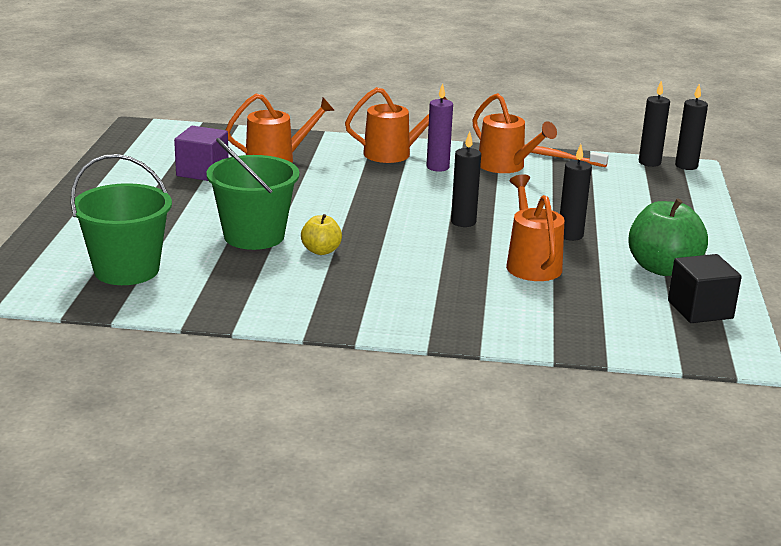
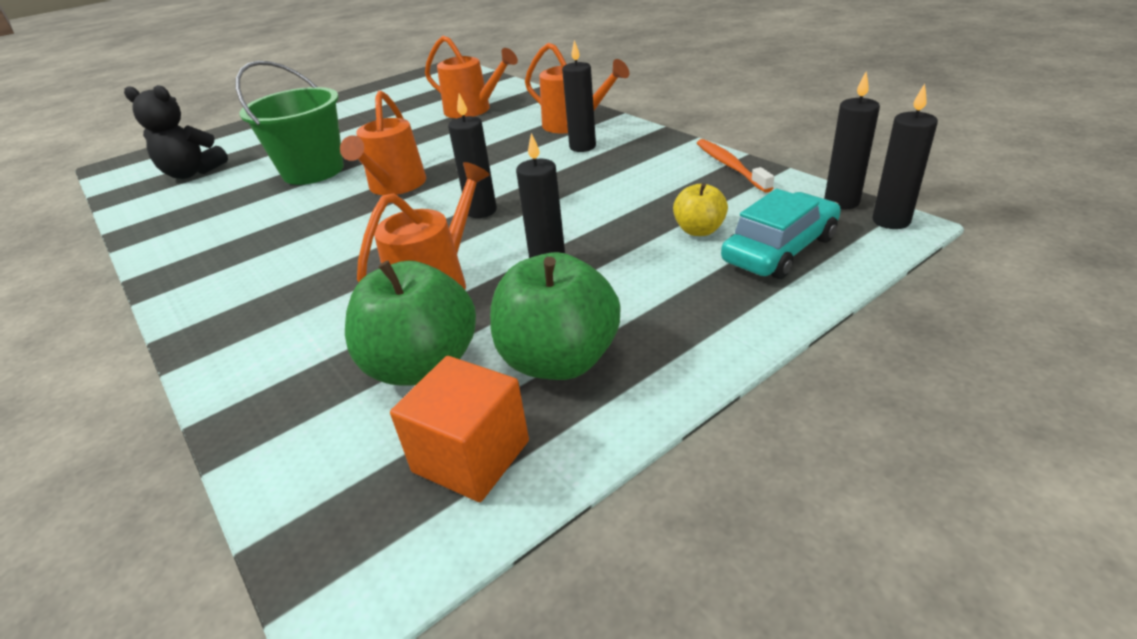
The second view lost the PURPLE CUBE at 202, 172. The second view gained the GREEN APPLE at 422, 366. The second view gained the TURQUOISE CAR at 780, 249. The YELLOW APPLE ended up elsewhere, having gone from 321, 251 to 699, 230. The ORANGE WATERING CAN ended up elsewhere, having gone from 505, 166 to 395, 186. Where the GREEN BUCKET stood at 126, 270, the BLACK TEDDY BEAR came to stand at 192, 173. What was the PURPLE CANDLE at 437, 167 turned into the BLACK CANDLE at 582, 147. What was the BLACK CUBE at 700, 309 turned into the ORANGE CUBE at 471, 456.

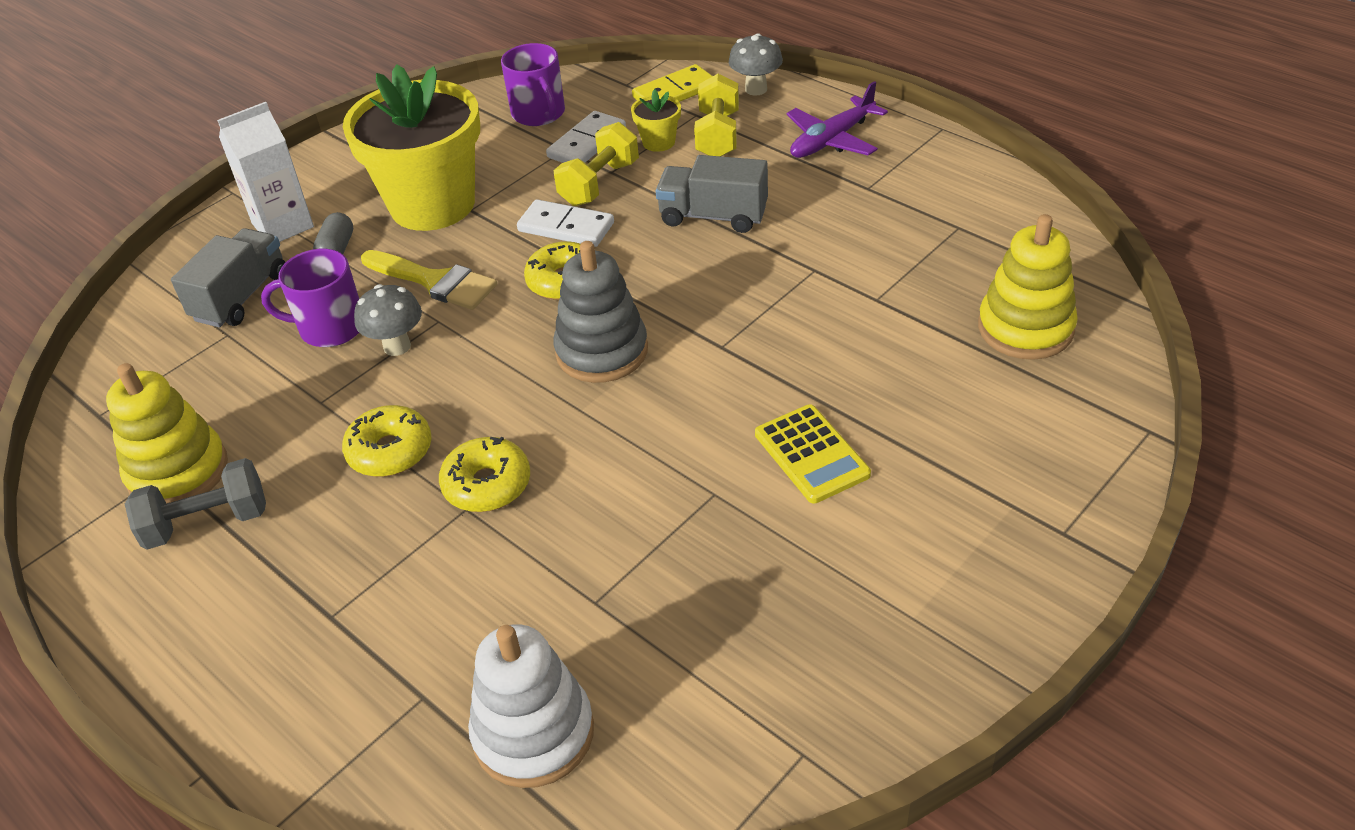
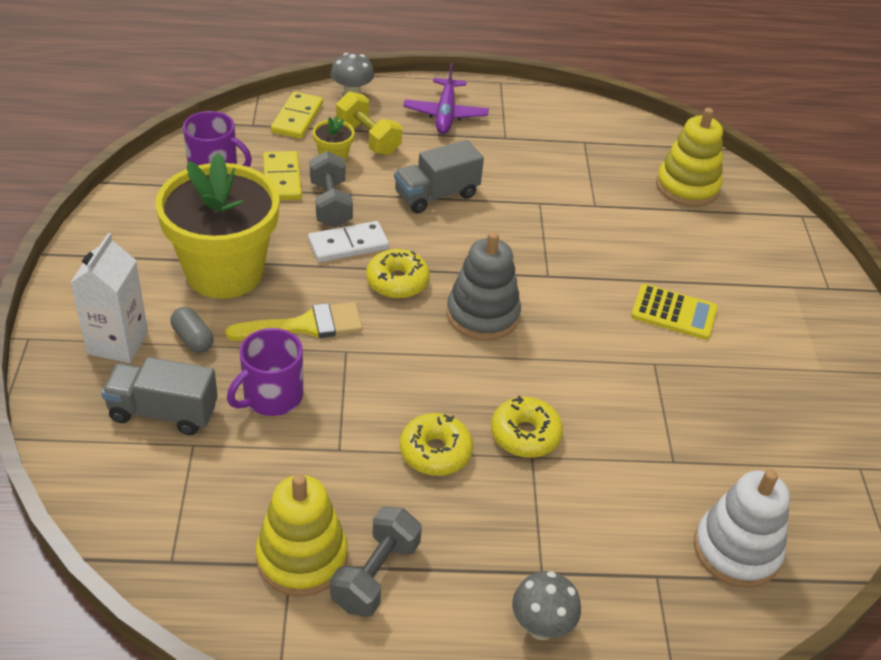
The GREY MUSHROOM ended up elsewhere, having gone from 397, 346 to 541, 627. What was the WHITE DOMINO at 587, 143 turned into the YELLOW DOMINO at 282, 179. What was the YELLOW DUMBBELL at 599, 183 turned into the GREY DUMBBELL at 331, 204. The GREY TRUCK at 241, 297 ended up facing another way, 60 degrees counterclockwise from before.

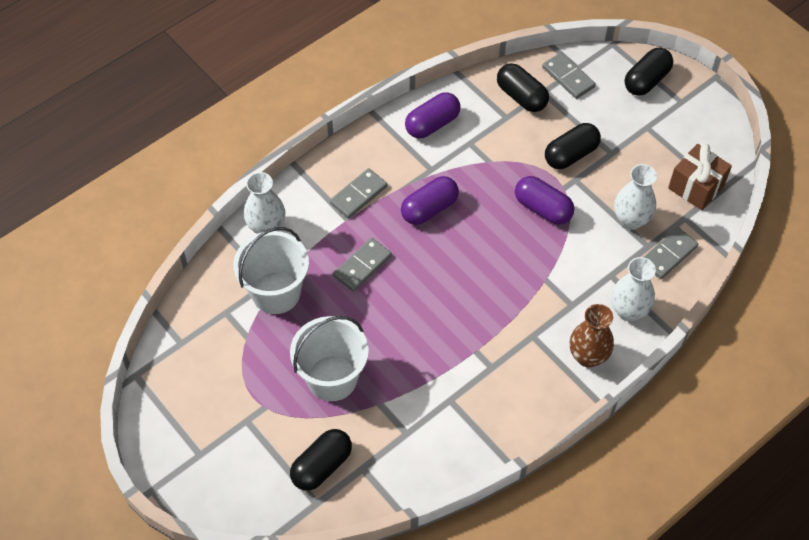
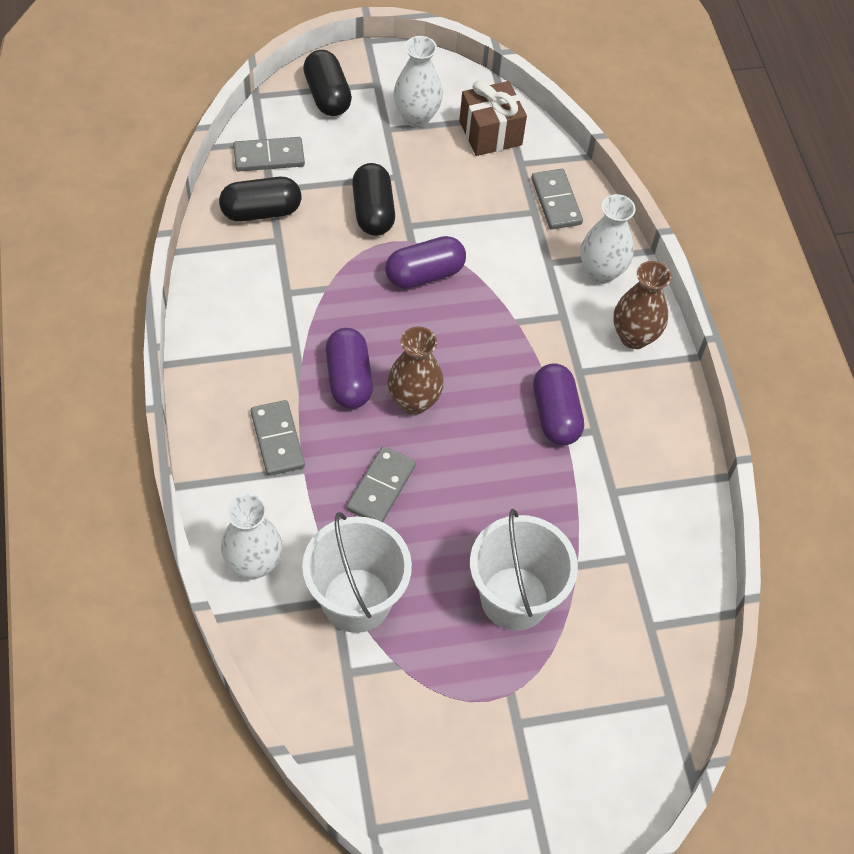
The second view lost the BLACK CAPSULE at 322, 466. The second view gained the BROWN VASE at 414, 401. The PURPLE CAPSULE ended up elsewhere, having gone from 432, 124 to 555, 415. The WHITE VASE ended up elsewhere, having gone from 631, 220 to 416, 117. The GREY DOMINO at 362, 266 ended up facing another way, 45 degrees clockwise from before.

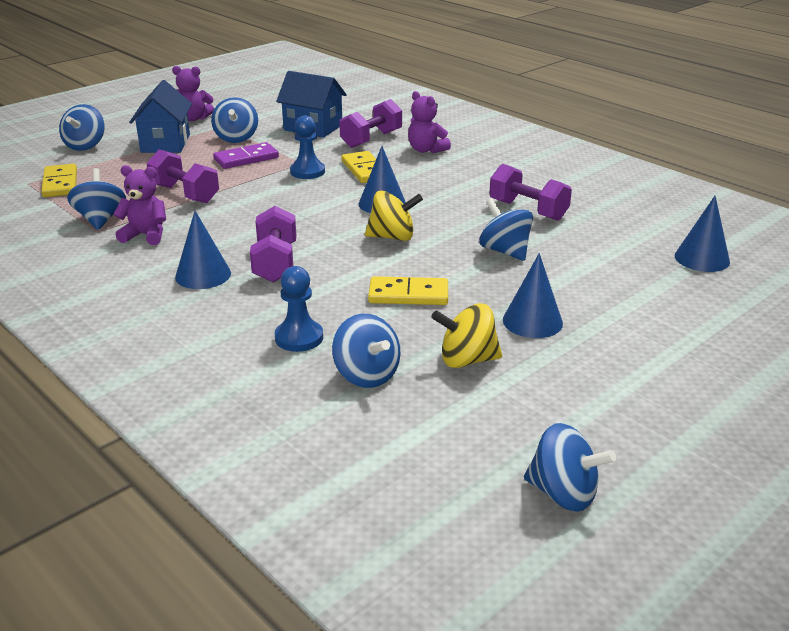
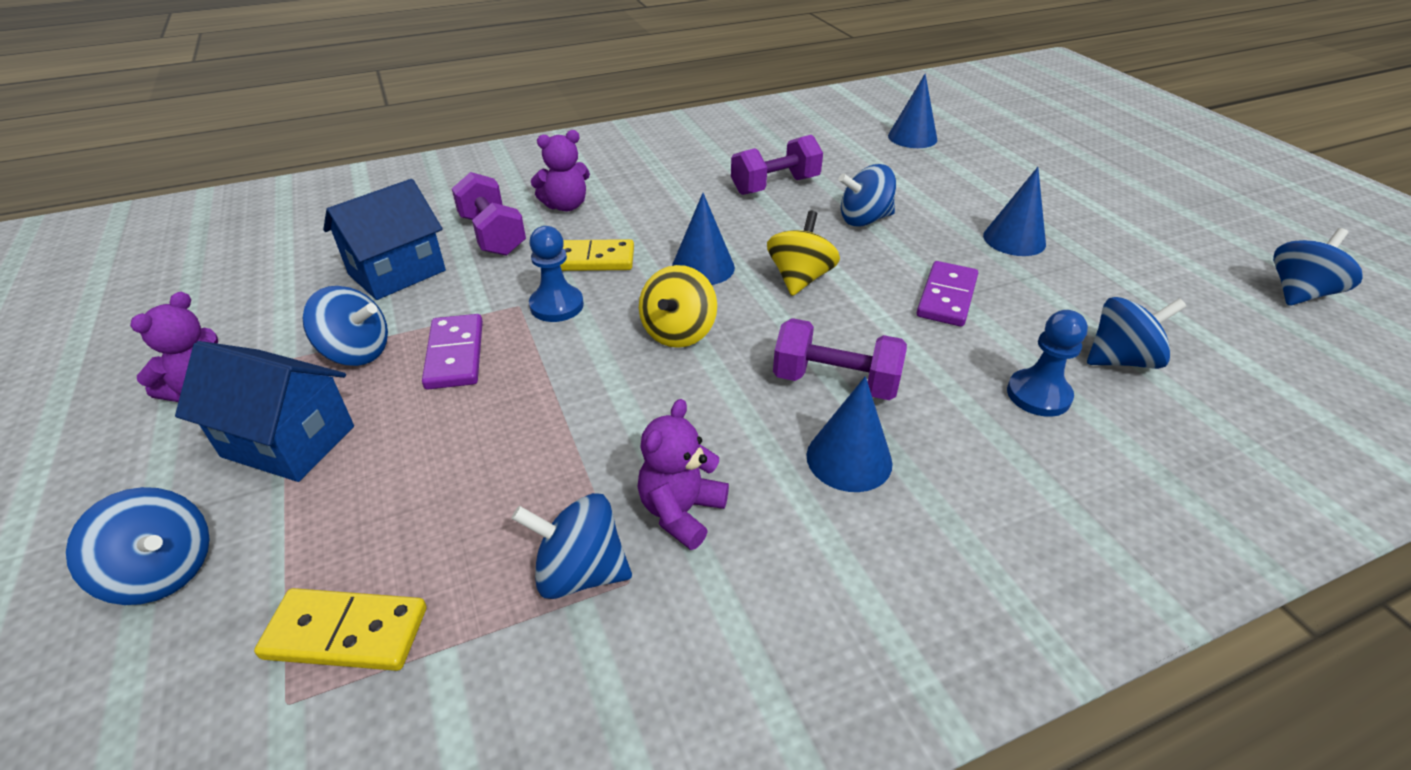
The second view lost the PURPLE DUMBBELL at 185, 194. The YELLOW SPINNING TOP ended up elsewhere, having gone from 467, 360 to 678, 332. What was the YELLOW DOMINO at 408, 295 turned into the PURPLE DOMINO at 947, 297.

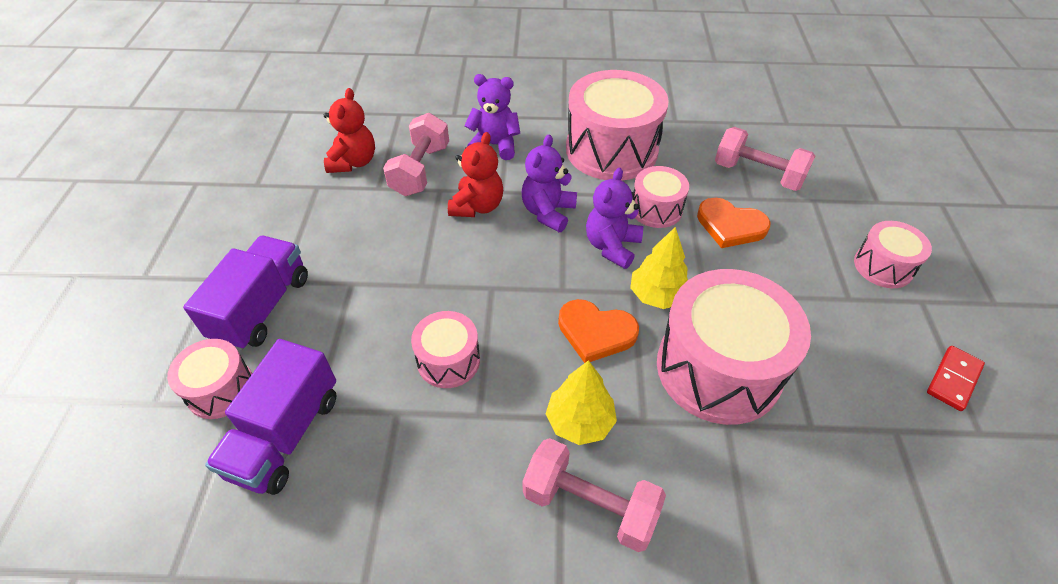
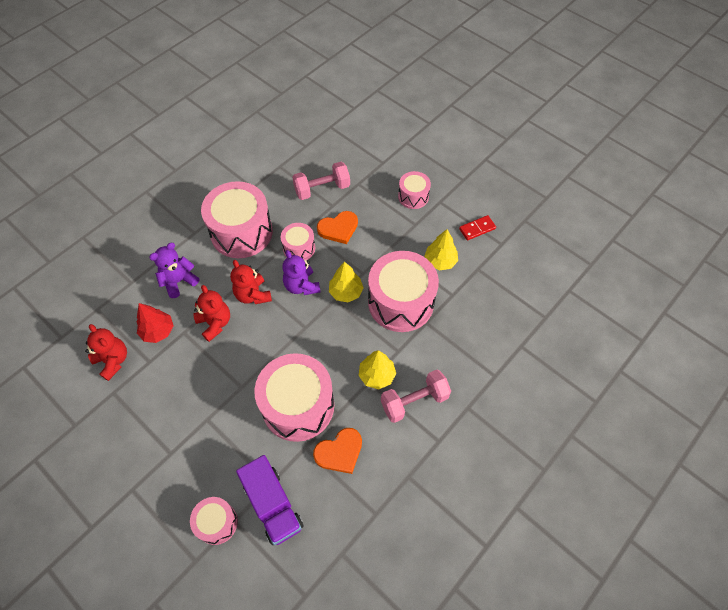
The second view lost the PURPLE TRUCK at 262, 308. The second view gained the YELLOW TREE at 440, 261. The ORANGE HEART ended up elsewhere, having gone from 596, 332 to 339, 452. Where the PINK DUMBBELL stood at 420, 170, the RED TREE came to stand at 158, 331. What was the PURPLE TEDDY BEAR at 548, 212 turned into the RED TEDDY BEAR at 253, 295. The RED DOMINO at 953, 379 ended up facing another way, 75 degrees clockwise from before. The size of the PINK DRUM at 448, 360 changed by a factor of 1.94.

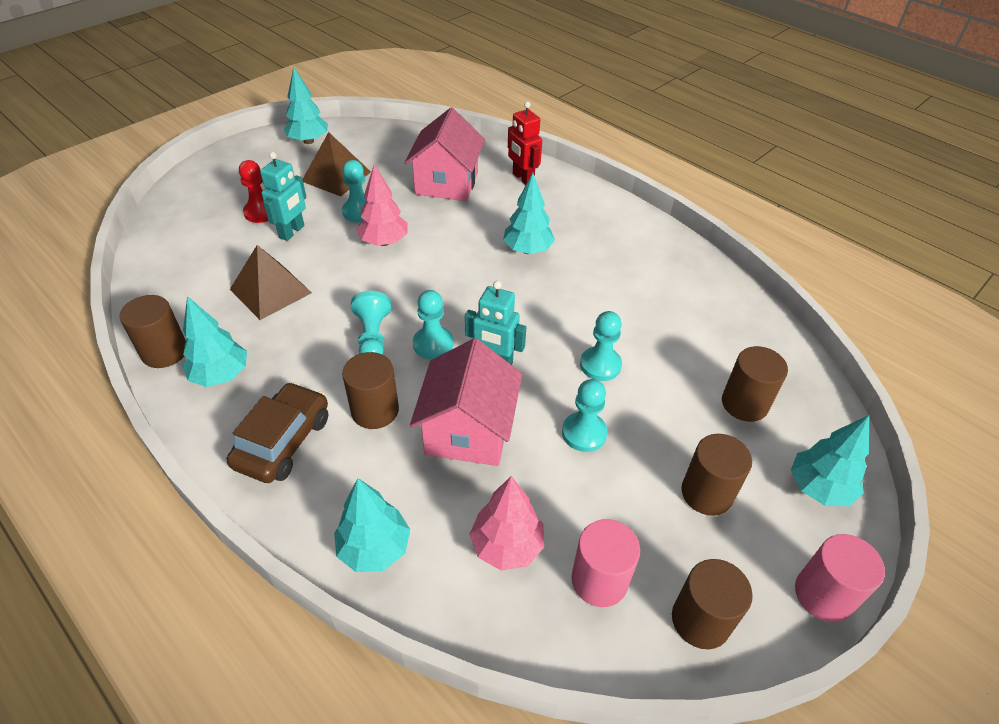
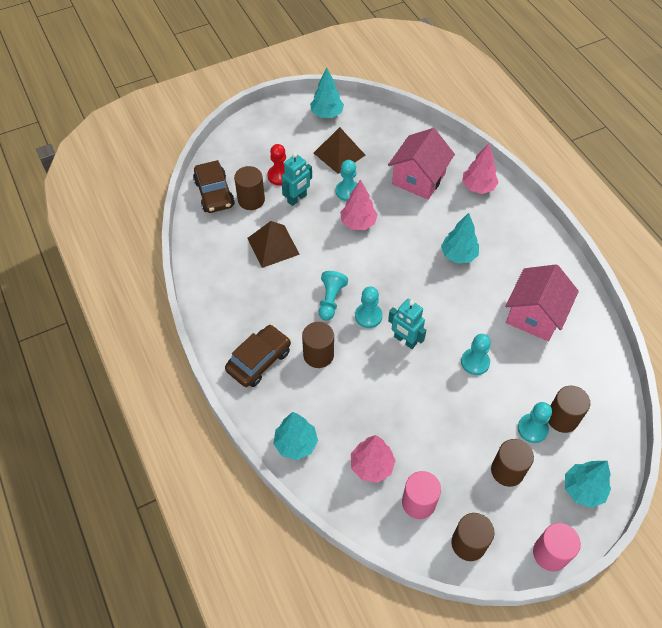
The second view lost the TURQUOISE TREE at 221, 375. The second view gained the BROWN CAR at 214, 193. The BROWN CYLINDER ended up elsewhere, having gone from 164, 352 to 251, 200. The PINK HOUSE ended up elsewhere, having gone from 468, 431 to 534, 315. The TURQUOISE PAWN ended up elsewhere, having gone from 584, 433 to 532, 429. Where the RED ROBOT stood at 522, 178, the PINK TREE came to stand at 478, 187.

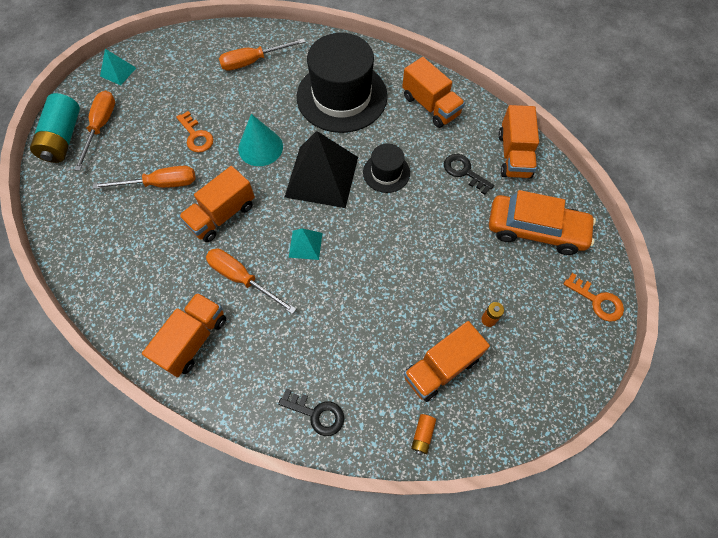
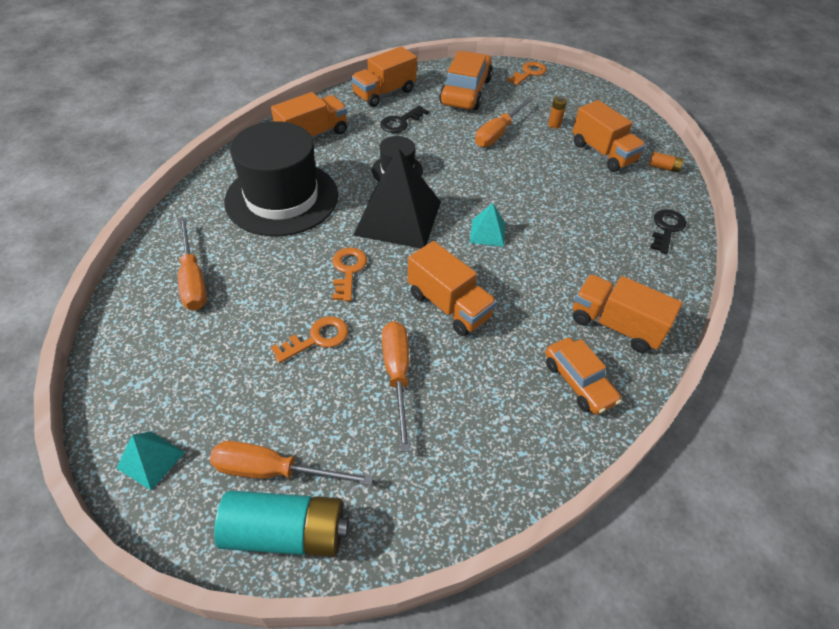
The second view gained the ORANGE CAR at 578, 382. The ORANGE SCREWDRIVER ended up elsewhere, having gone from 242, 278 to 498, 133. Where the TURQUOISE CONE stood at 260, 147, the ORANGE KEY came to stand at 348, 270. The ORANGE TRUCK at 514, 155 ended up facing another way, 135 degrees clockwise from before.

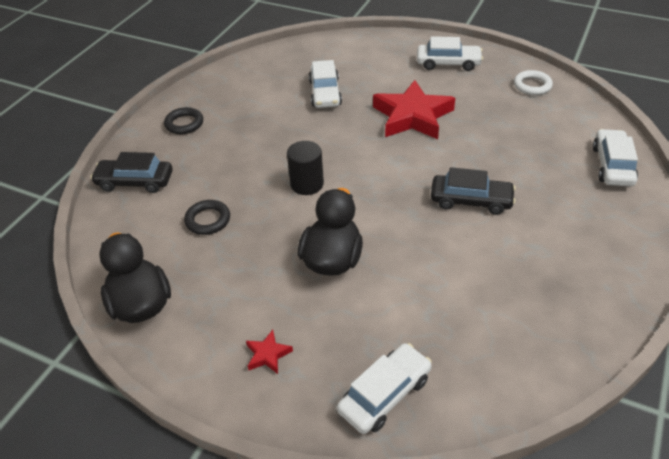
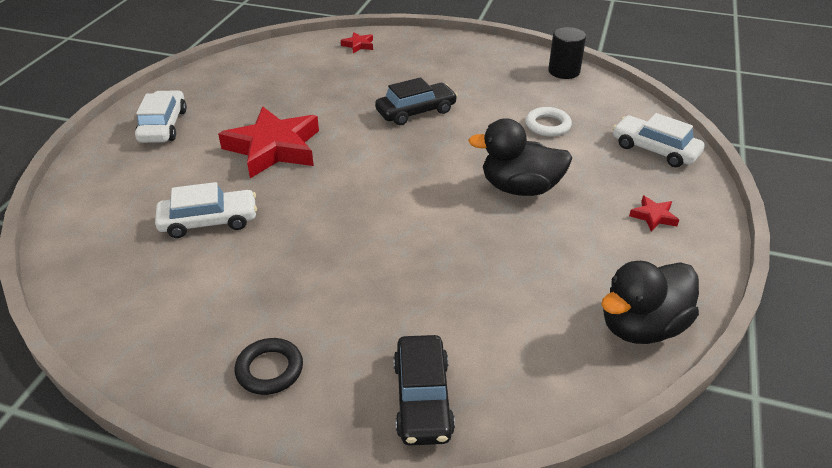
The second view lost the BLACK RING at 208, 220. The BLACK CYLINDER ended up elsewhere, having gone from 307, 184 to 564, 71. The WHITE RING ended up elsewhere, having gone from 532, 85 to 547, 125. Where the WHITE CAR stood at 612, 165, the RED STAR came to stand at 358, 45. The BLACK CAR at 471, 200 ended up facing another way, 60 degrees clockwise from before.

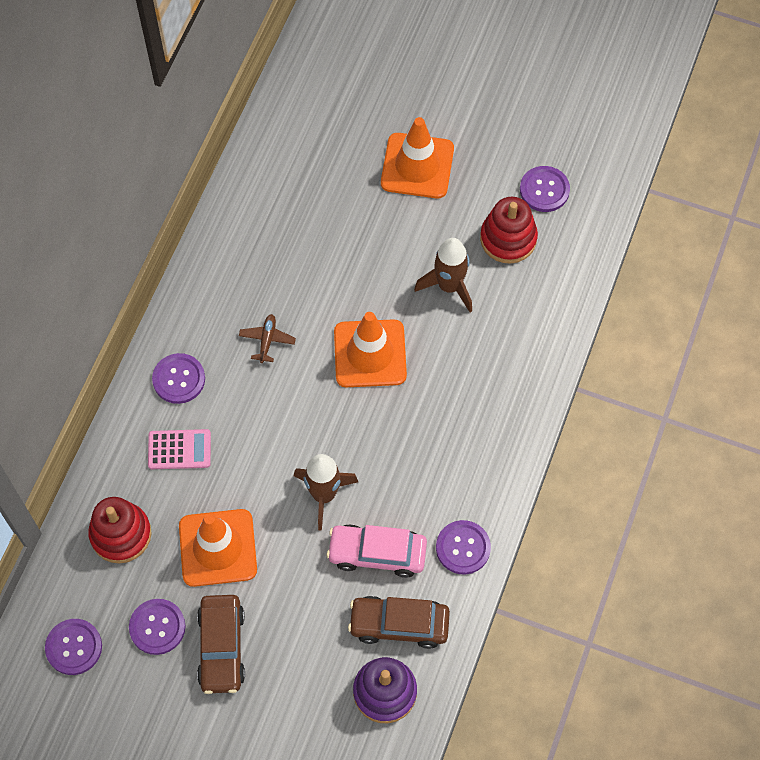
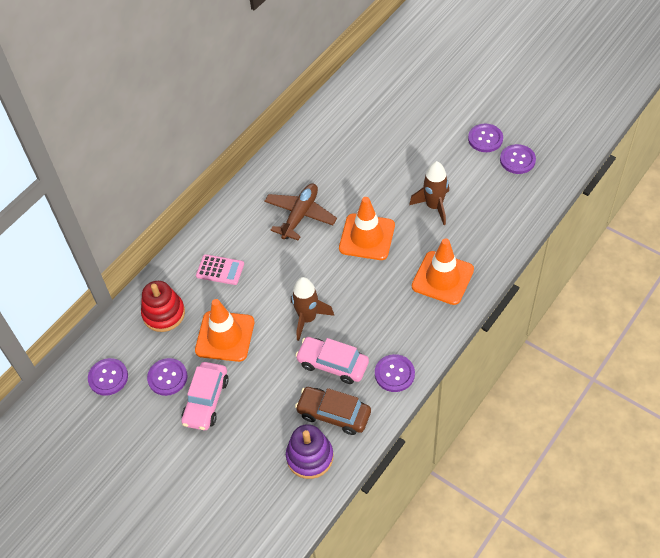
The second view lost the RED STACKING TOY at 508, 239. The PURPLE BUTTON ended up elsewhere, having gone from 179, 379 to 485, 139. The ORANGE TRAFFIC CONE ended up elsewhere, having gone from 417, 166 to 442, 278. What was the BROWN CAR at 222, 647 turned into the PINK CAR at 206, 400. The size of the BROWN PLANE at 267, 340 changed by a factor of 1.93.

